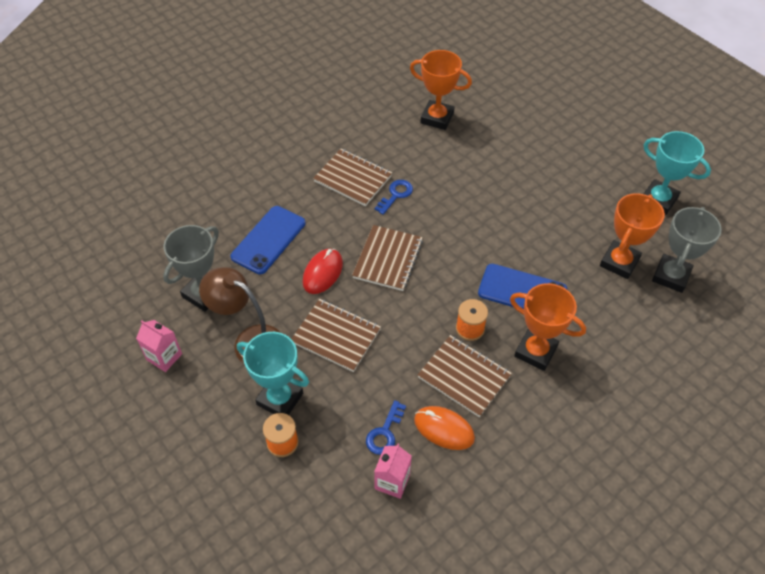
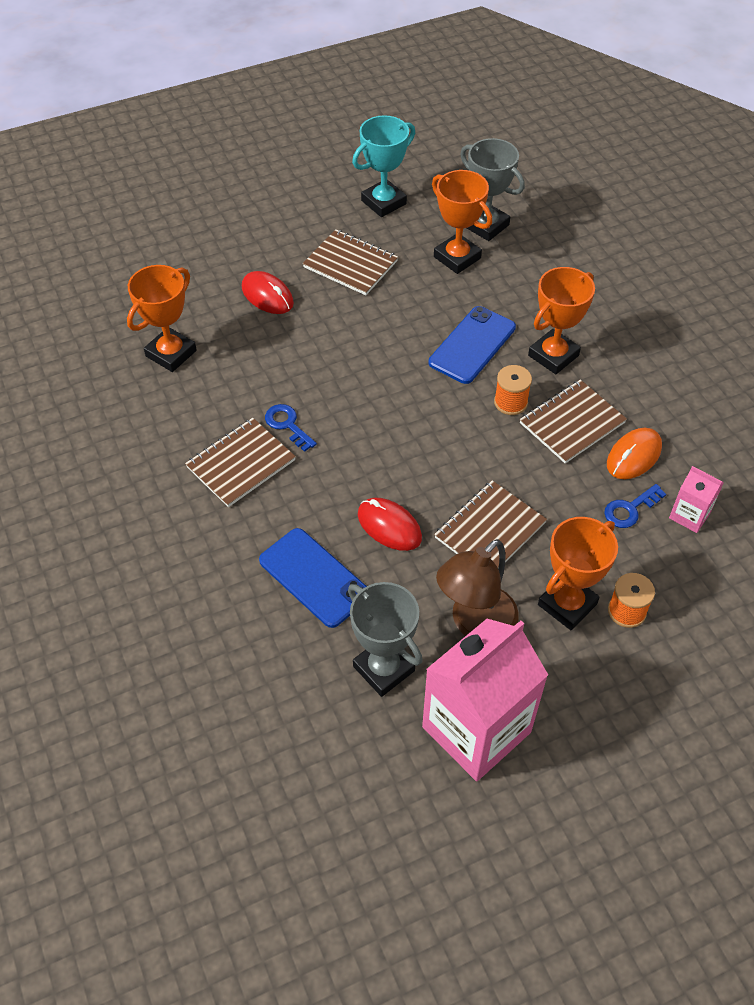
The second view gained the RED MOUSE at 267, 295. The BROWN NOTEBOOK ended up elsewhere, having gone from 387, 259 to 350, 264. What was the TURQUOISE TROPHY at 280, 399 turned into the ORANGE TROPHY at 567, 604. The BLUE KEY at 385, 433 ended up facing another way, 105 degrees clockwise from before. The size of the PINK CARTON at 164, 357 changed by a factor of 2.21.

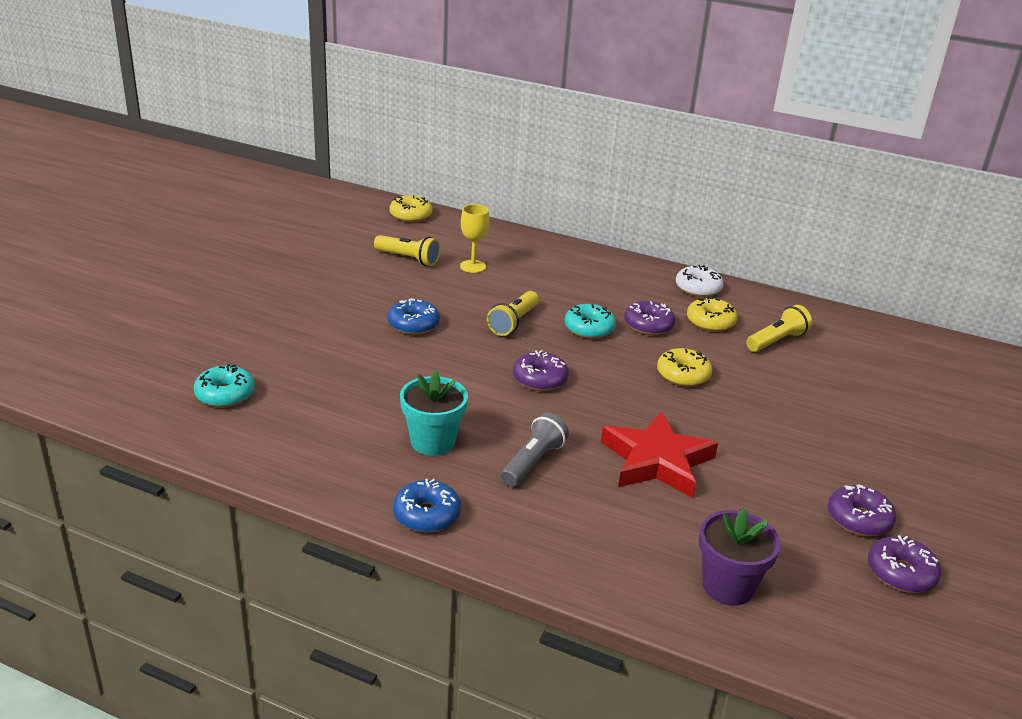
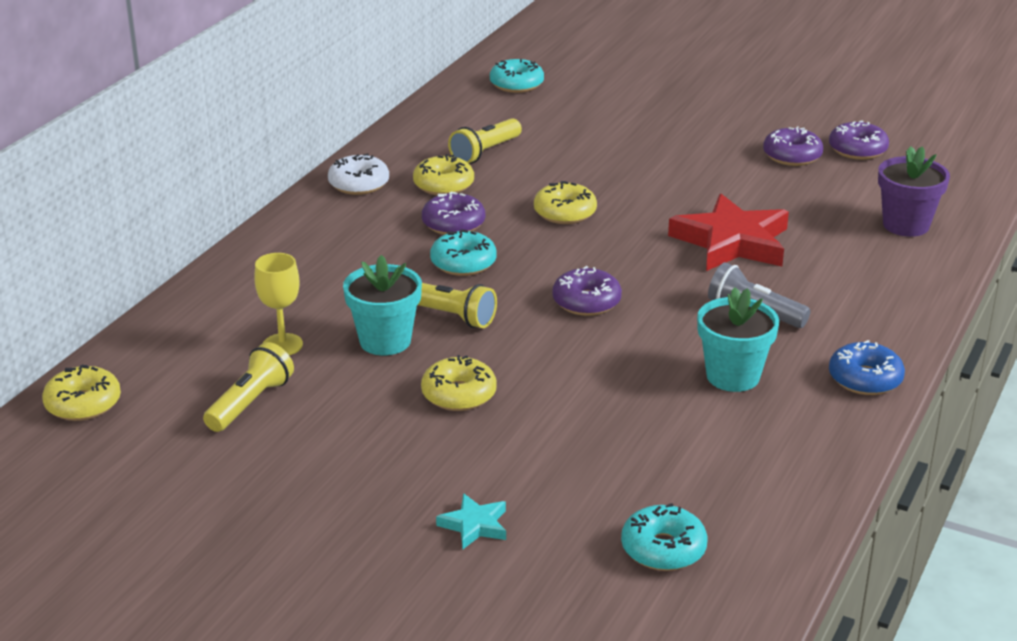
The second view gained the TURQUOISE FLOWER POT at 385, 341. The second view gained the TURQUOISE STAR at 474, 525. The second view gained the TURQUOISE DONUT at 516, 84. What was the BLUE DONUT at 413, 324 turned into the YELLOW DONUT at 459, 394. The YELLOW FLASHLIGHT at 776, 341 ended up facing another way, 105 degrees counterclockwise from before.

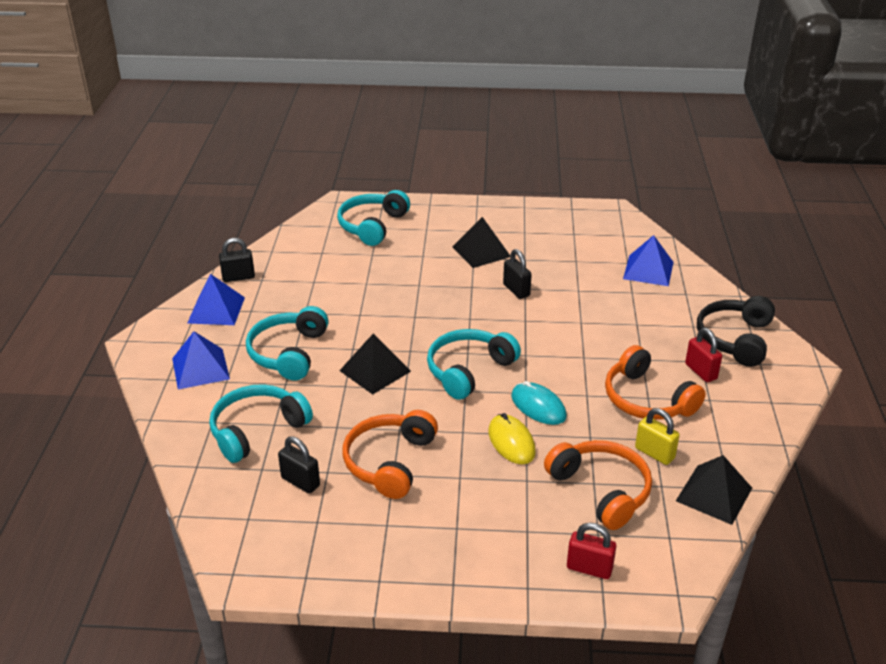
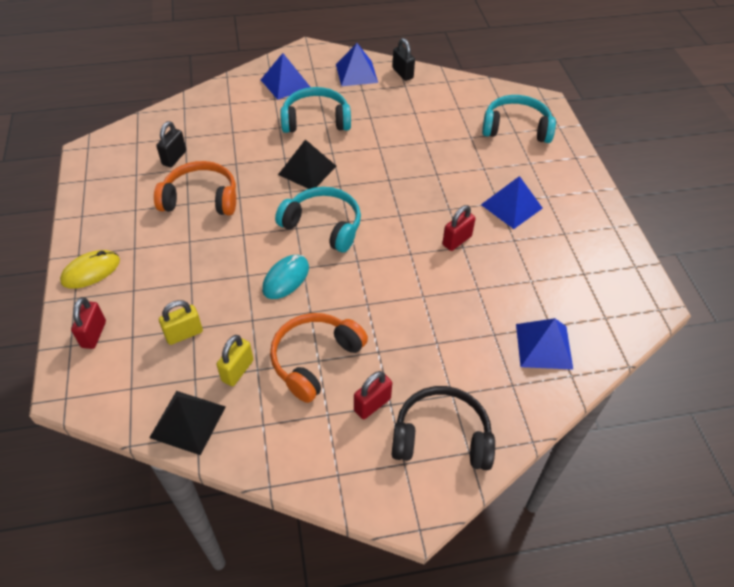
The second view lost the TURQUOISE HEADPHONES at 257, 430. The YELLOW MOUSE ended up elsewhere, having gone from 511, 442 to 91, 271. Where the ORANGE HEADPHONES stood at 601, 490, the YELLOW PADLOCK came to stand at 184, 334. What was the BLACK PYRAMID at 481, 251 turned into the BLUE PYRAMID at 511, 206. What was the BLACK PADLOCK at 516, 290 turned into the RED PADLOCK at 457, 240.

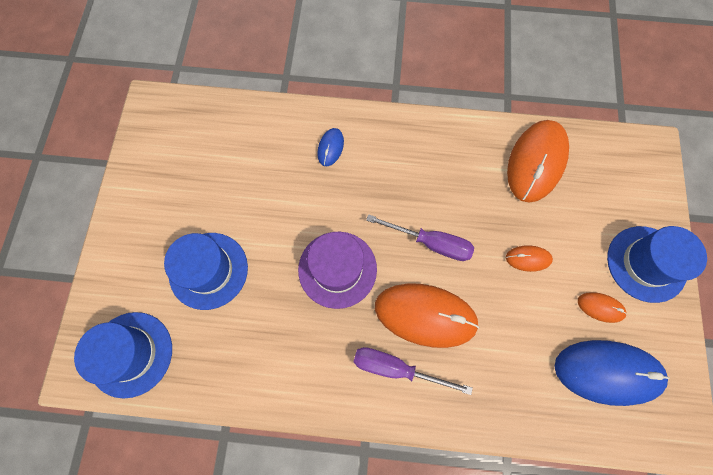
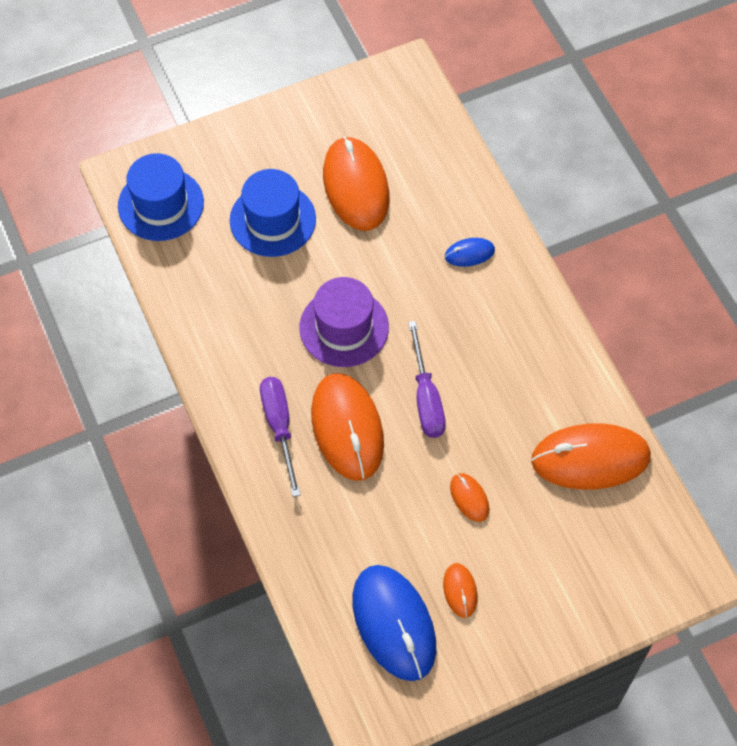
The second view lost the BLUE HAT at 646, 263. The second view gained the ORANGE MOUSE at 356, 186.

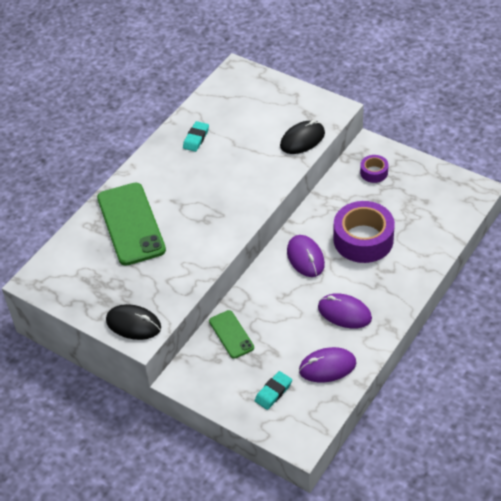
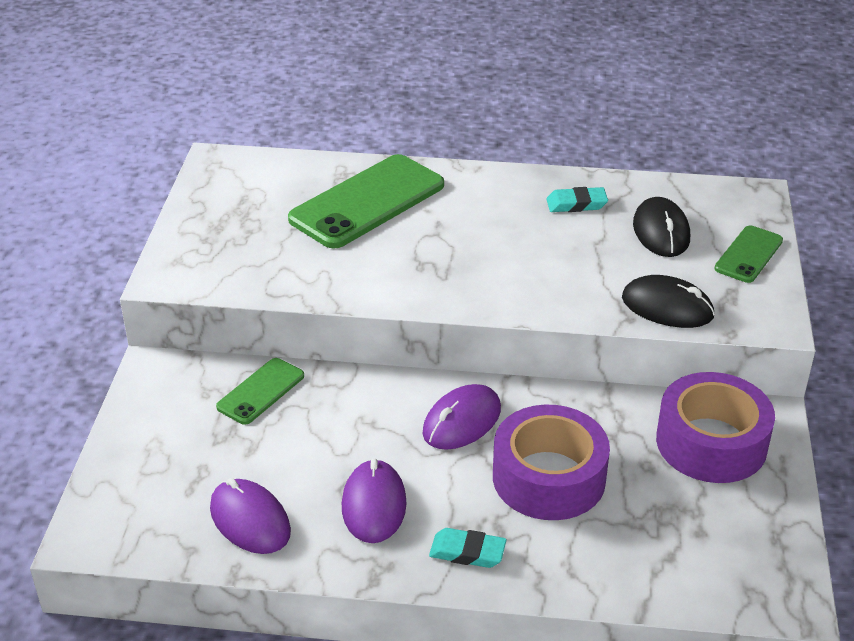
The second view gained the GREEN PHONE at 749, 255. The BLACK MOUSE ended up elsewhere, having gone from 133, 324 to 661, 232. The TURQUOISE ERASER ended up elsewhere, having gone from 273, 392 to 467, 552. The size of the PURPLE TAPE at 374, 172 changed by a factor of 2.06.

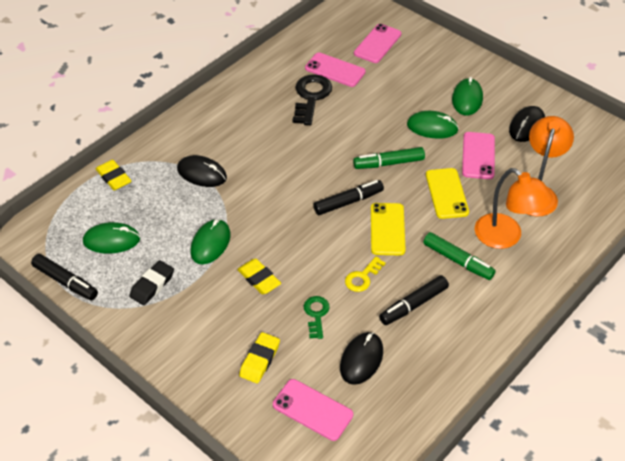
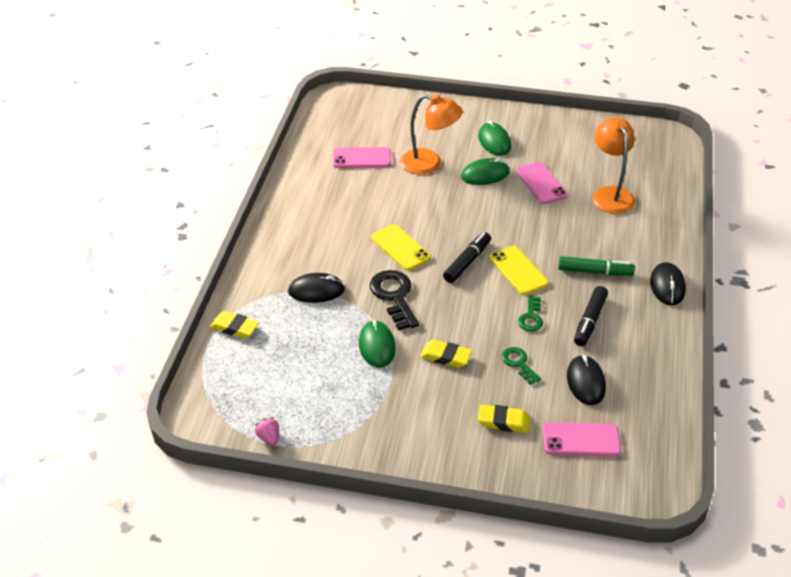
The second view lost the GREEN MOUSE at 111, 240. The second view lost the BLACK ERASER at 152, 285. The second view lost the GREEN MARKER at 389, 163. The second view lost the PINK PHONE at 377, 44. The BLACK KEY ended up elsewhere, having gone from 311, 97 to 394, 296. The YELLOW PHONE ended up elsewhere, having gone from 446, 193 to 400, 248. The ORANGE LAMP ended up elsewhere, having gone from 506, 237 to 429, 163. The BLACK MOUSE ended up elsewhere, having gone from 526, 126 to 667, 286. Where the BLACK MARKER stood at 65, 282, the PINK STRAWBERRY came to stand at 269, 437. What was the YELLOW KEY at 362, 277 turned into the GREEN KEY at 531, 317. The YELLOW ERASER at 259, 360 ended up facing another way, 75 degrees counterclockwise from before.

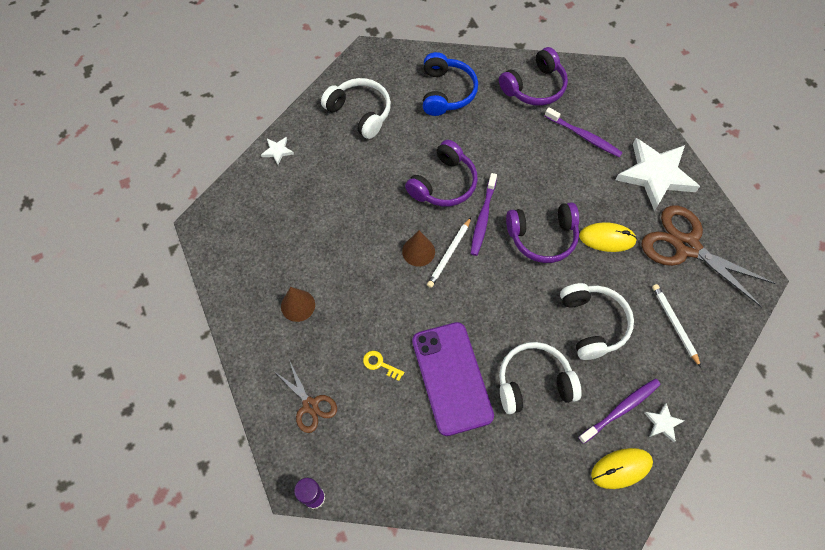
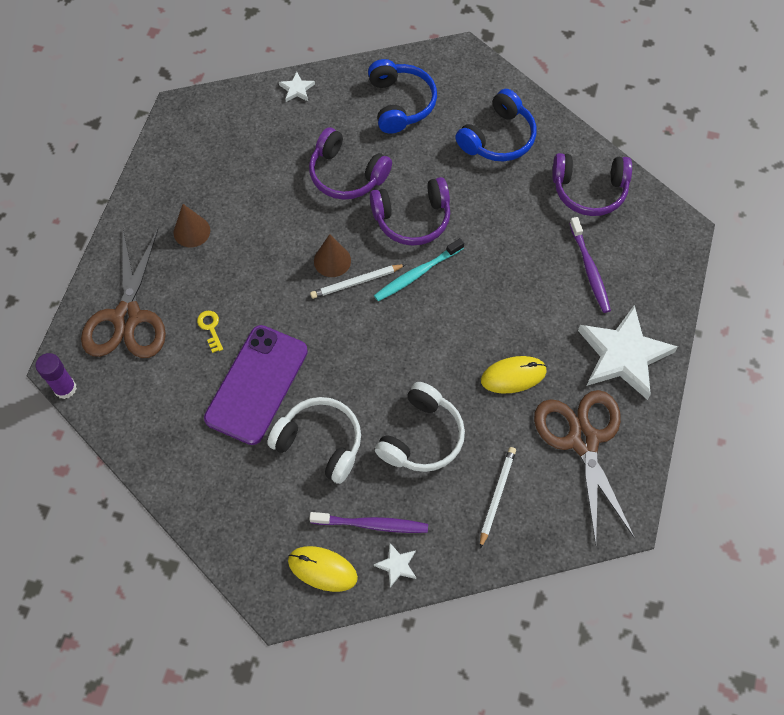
The PURPLE HEADPHONES ended up elsewhere, having gone from 542, 237 to 346, 174. What was the WHITE HEADPHONES at 360, 112 turned into the BLUE HEADPHONES at 400, 103. What was the PURPLE TOOTHBRUSH at 483, 218 turned into the TURQUOISE TOOTHBRUSH at 416, 274. The YELLOW MOUSE at 607, 238 ended up facing another way, 60 degrees counterclockwise from before. The size of the BROWN SCISSORS at 310, 405 changed by a factor of 1.85.

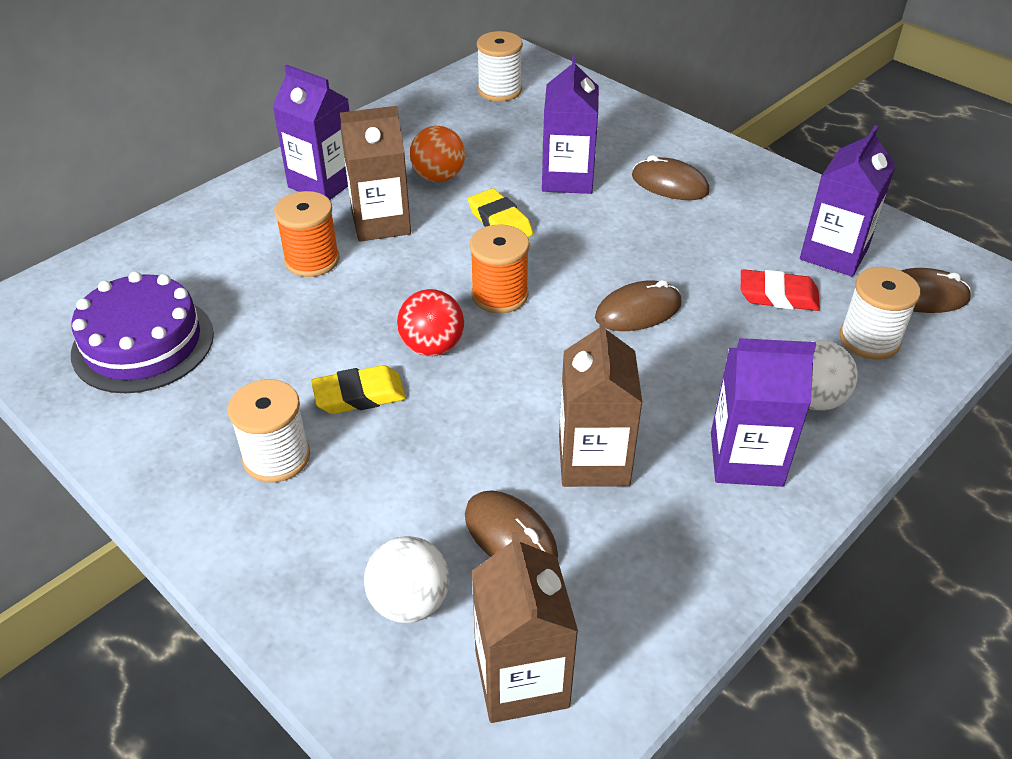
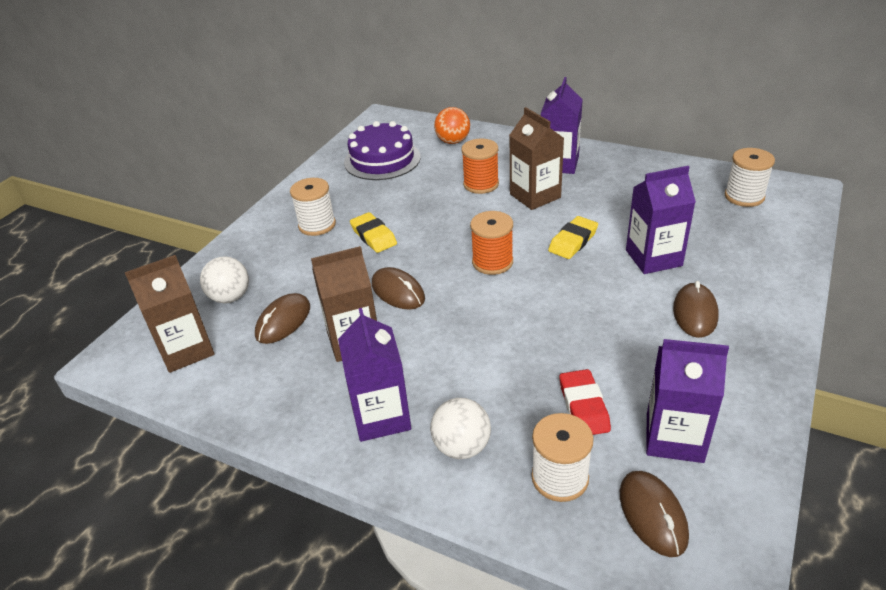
The second view lost the RED BALL at 432, 347. The ORANGE BALL ended up elsewhere, having gone from 438, 177 to 453, 141. The BROWN MOUSE ended up elsewhere, having gone from 638, 311 to 398, 291.

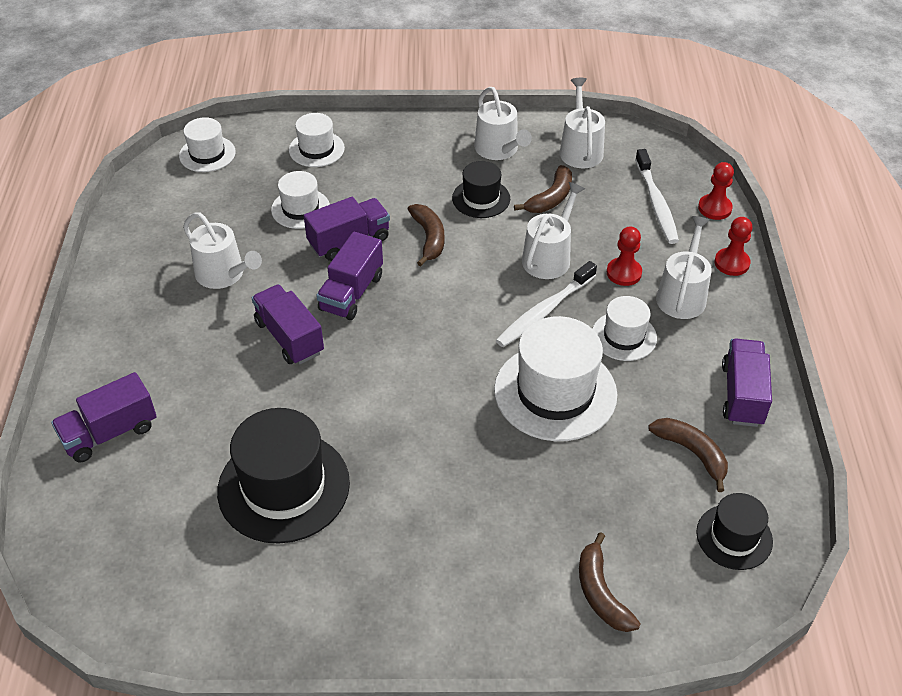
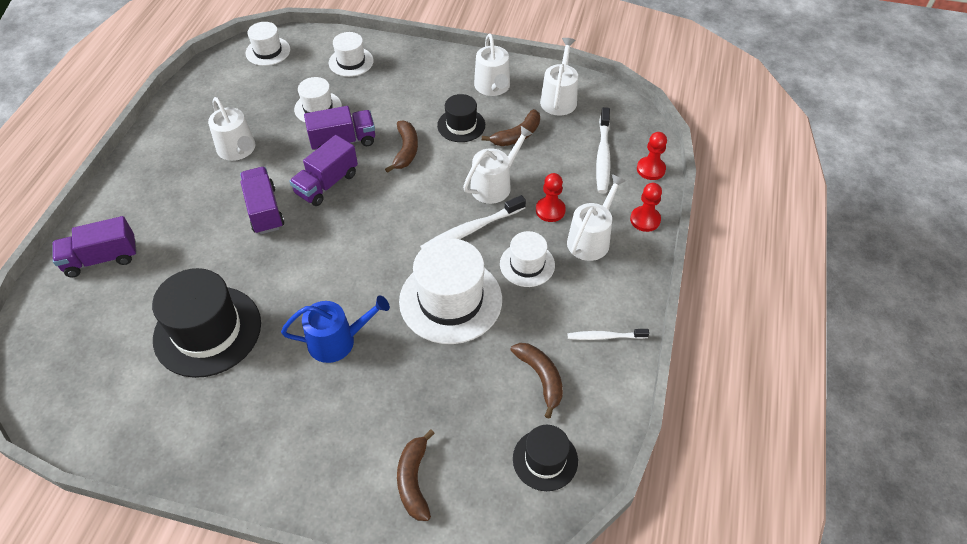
The second view gained the BLUE WATERING CAN at 337, 341. Where the PURPLE TRUCK stood at 742, 395, the WHITE TOOTHBRUSH came to stand at 605, 337.

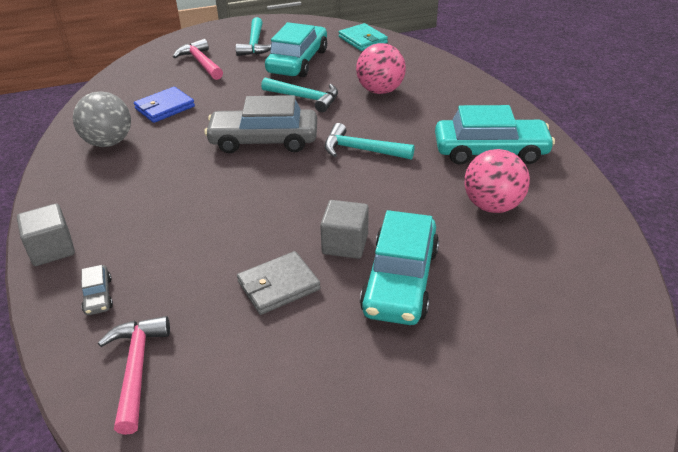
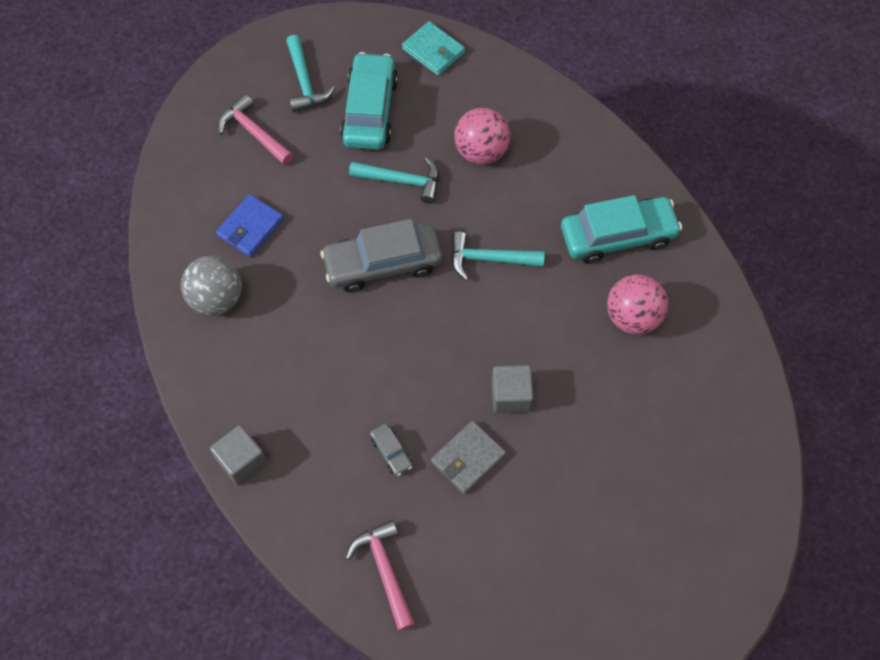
The second view lost the TURQUOISE CAR at 400, 280. The GREY CAR ended up elsewhere, having gone from 98, 296 to 391, 452.

